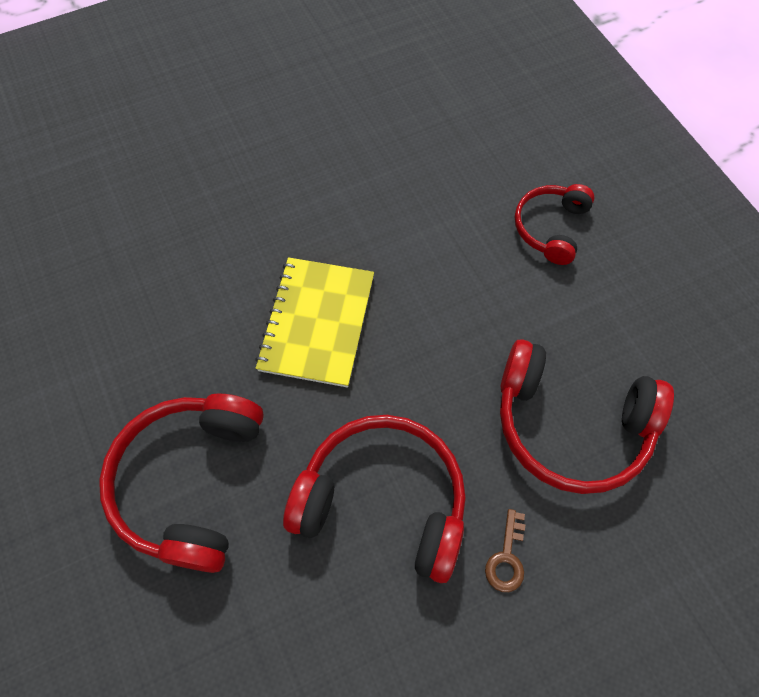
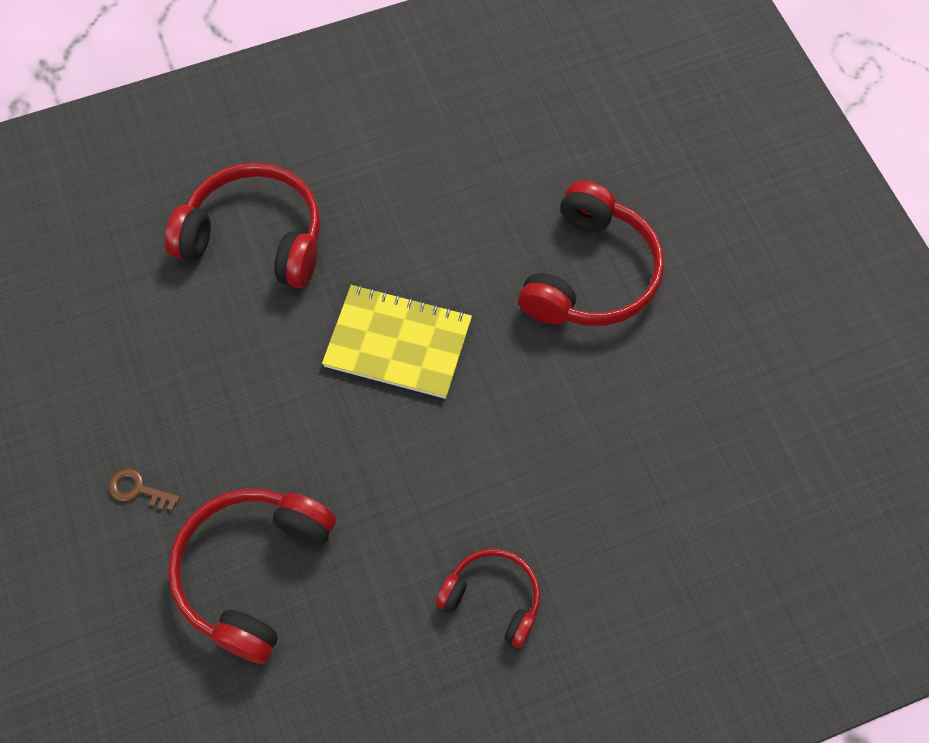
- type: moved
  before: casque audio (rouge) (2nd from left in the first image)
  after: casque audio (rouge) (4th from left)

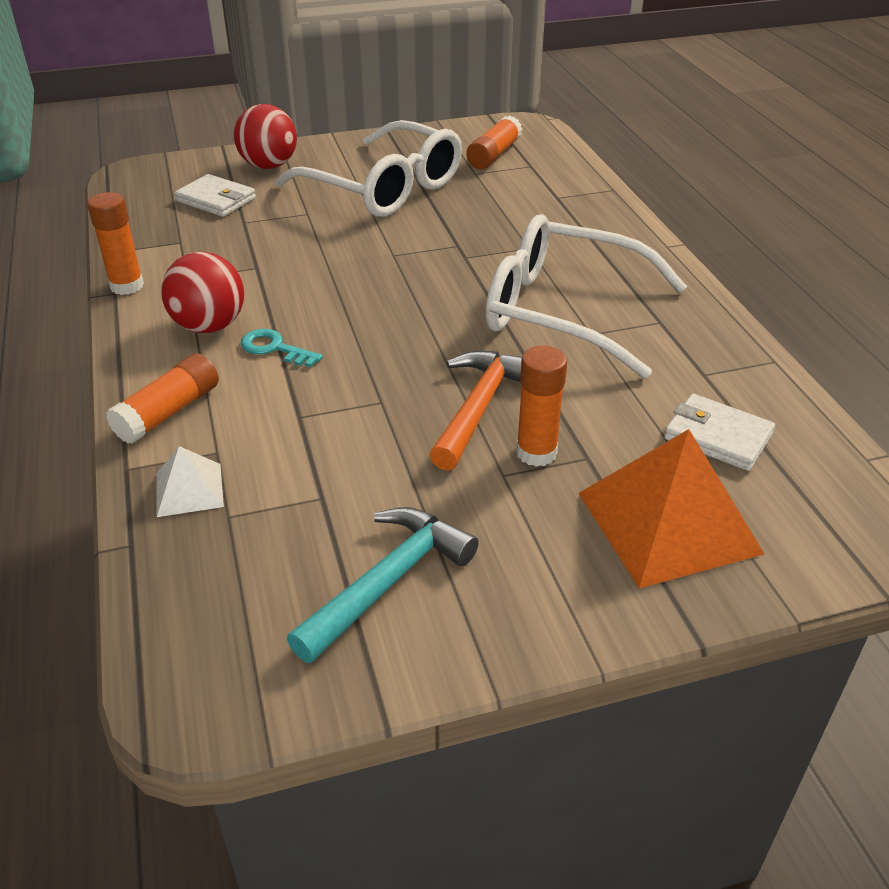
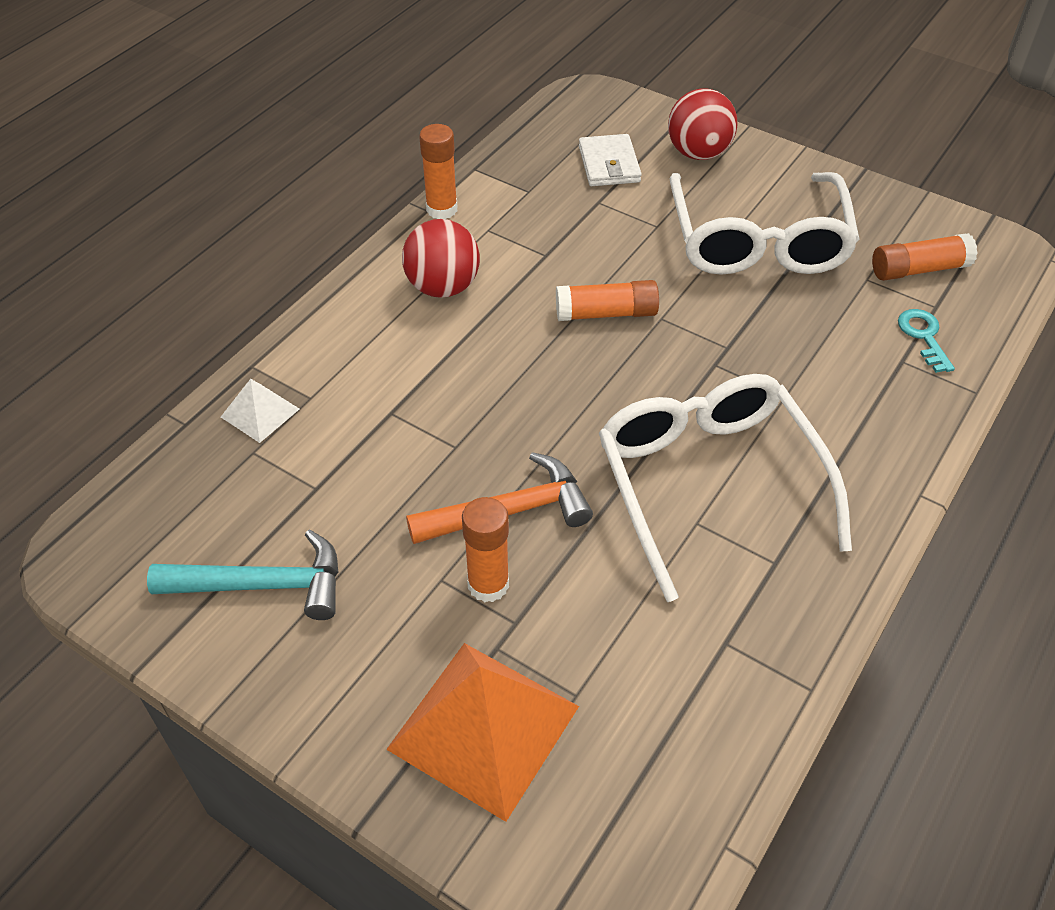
- type: moved
  before: bâton de colle (orange) (2nd from left in the first image)
  after: bâton de colle (orange) (3rd from left)
- type: moved
  before: clé (turquoise)
- type: removed
  before: portefeuille (blanc) (2nd from left)

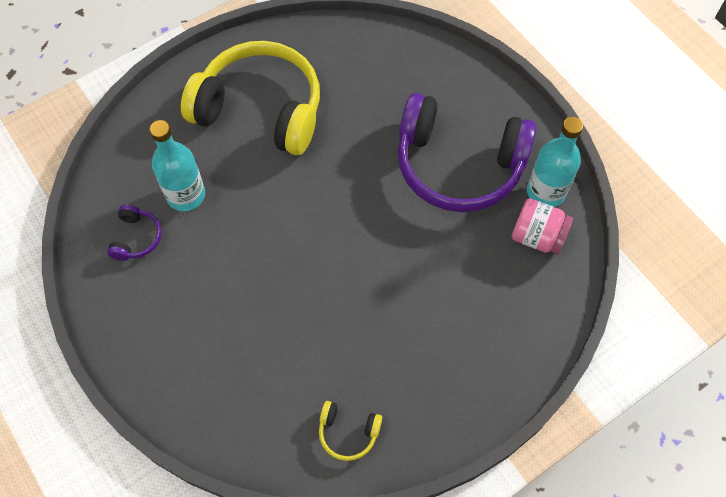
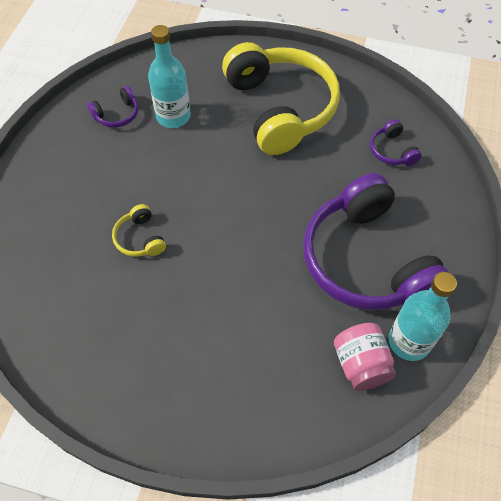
- type: moved
  before: casque audio (jaune) (2nd from left in the first image)
  after: casque audio (jaune) (1st from left)
- type: added
  after: casque audio (violet) (3rd from left)

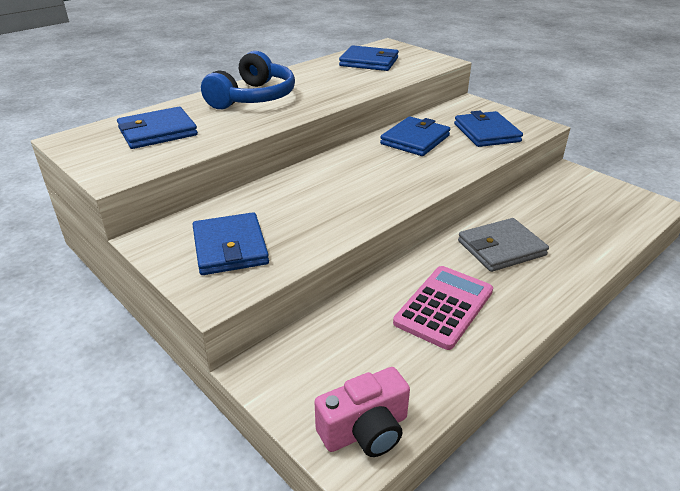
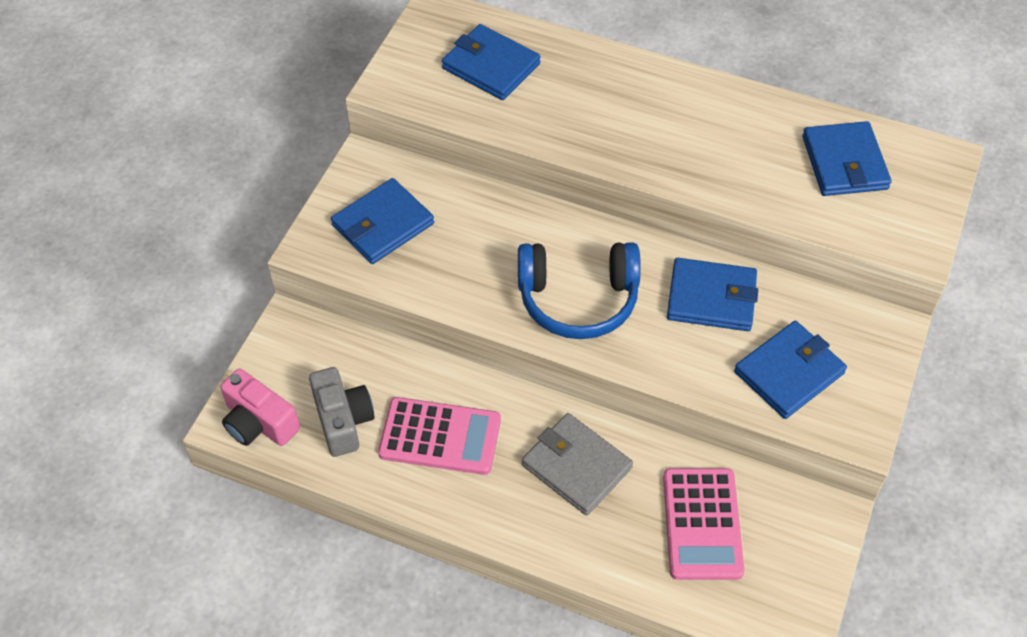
- type: added
  after: appareil photo (gris)
- type: moved
  before: casque audio (bleu)
- type: added
  after: calculatrice (rose) (2nd from left)

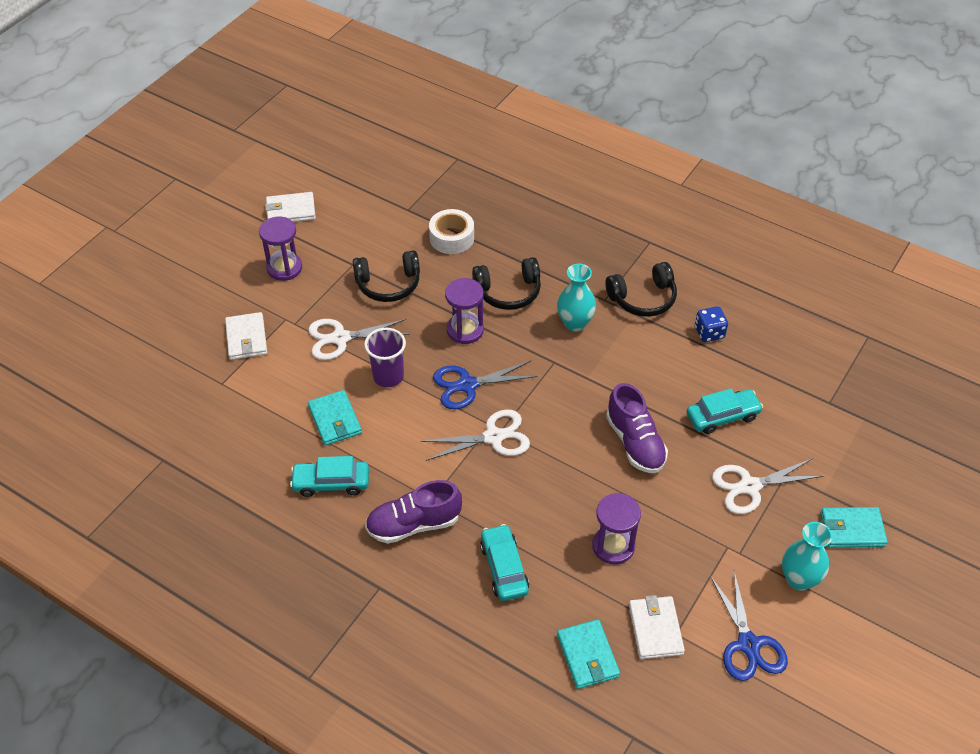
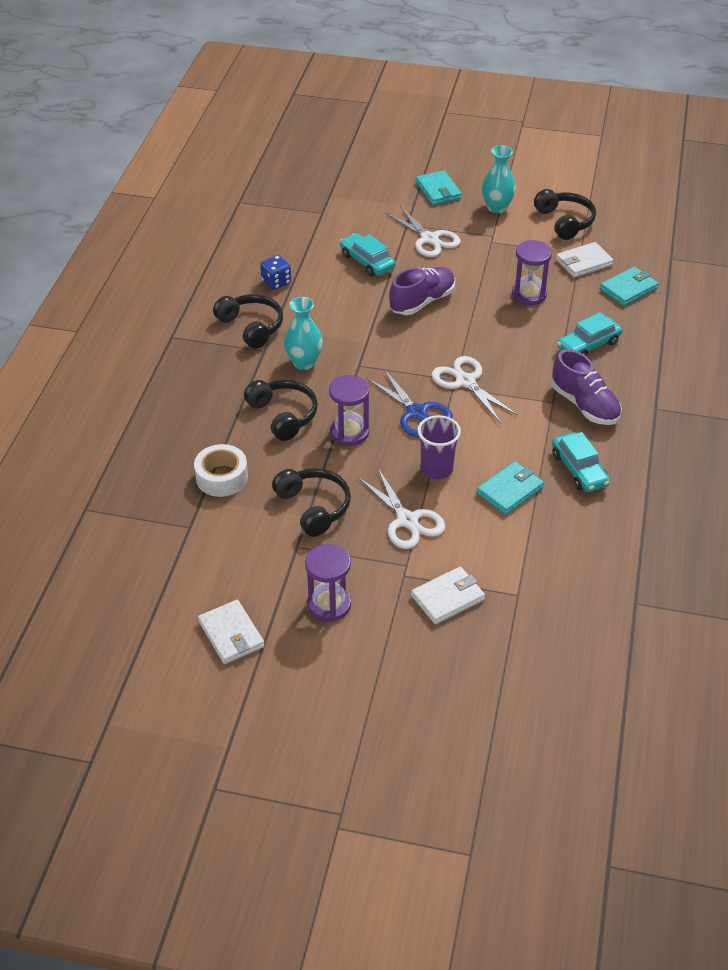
- type: replaced
  before: ciseaux (bleu) (2nd from left)
  after: casque audio (noir) (4th from left)

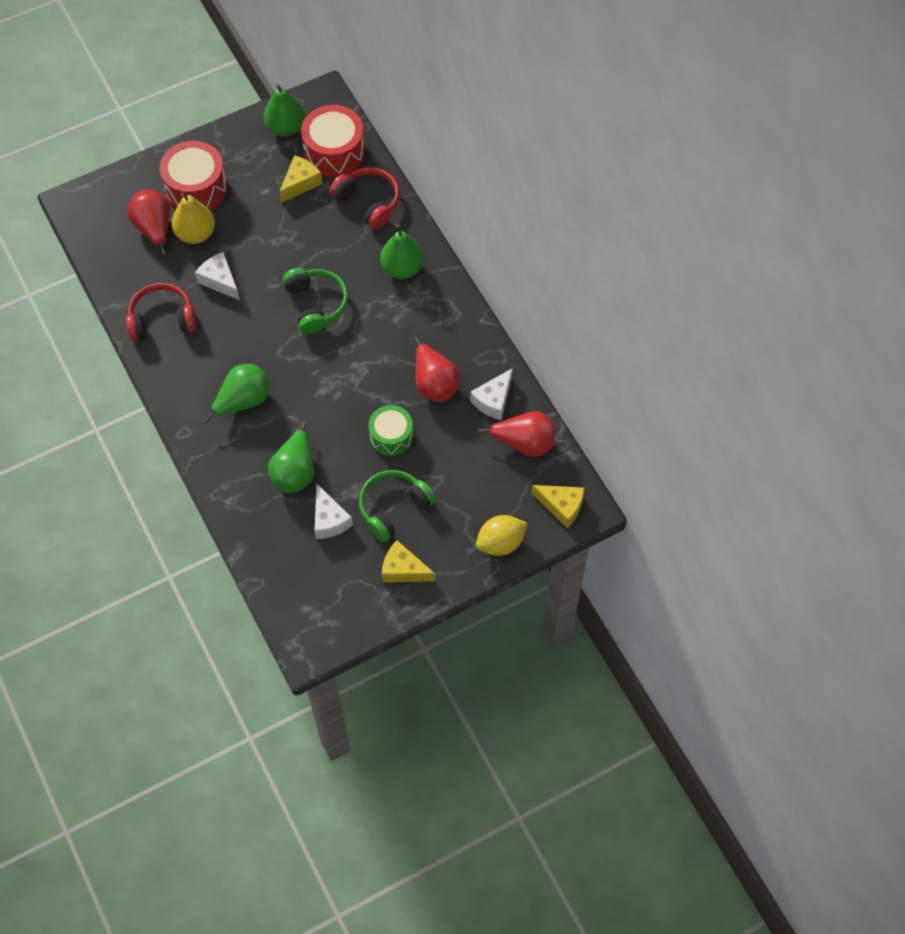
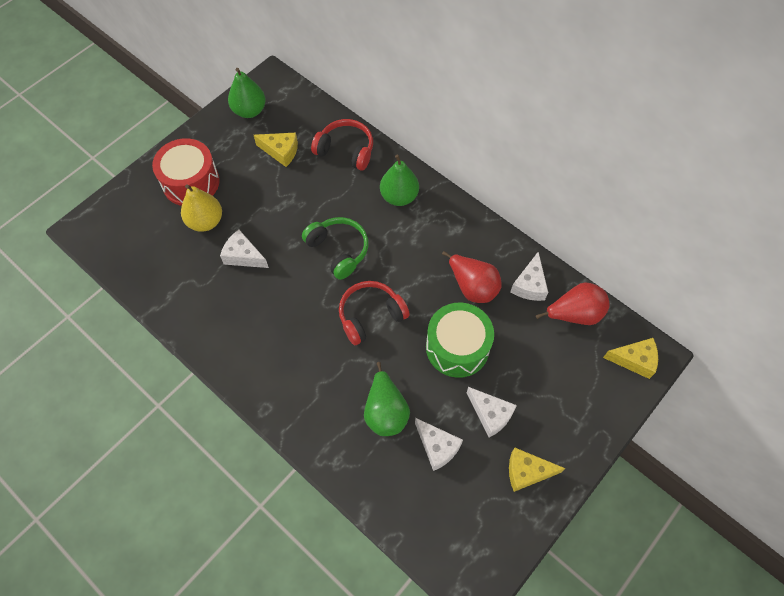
- type: turned
  before: fromage (jaune) (1st from left)
  turn: 90
- type: moved
  before: casque audio (rouge) (1st from left in the first image)
  after: casque audio (rouge) (2nd from left)
- type: resized
  before: tambour (vert)
  scale: 1.53
- type: replaced
  before: casque audio (vert) (2nd from left)
  after: fromage (blanc) (3rd from left)
- type: removed
  before: poire (rouge) (1st from left)
- type: removed
  before: poire (vert) (1st from left)
- type: removed
  before: tambour (rouge) (2nd from left)
- type: removed
  before: citron (jaune)

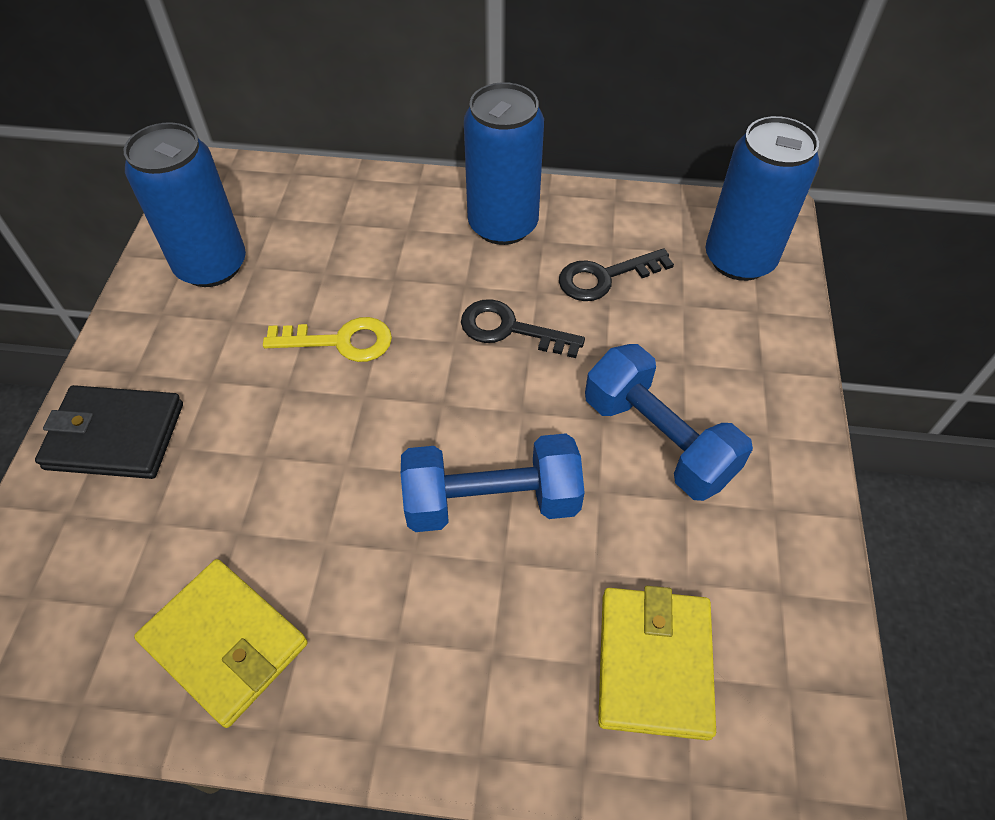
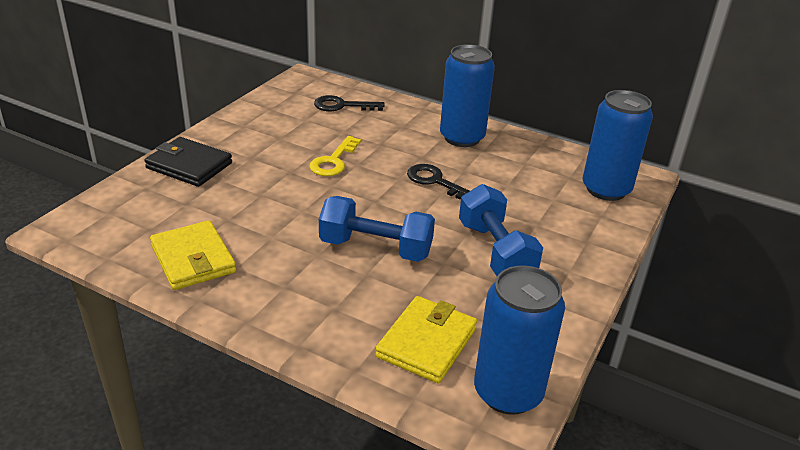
- type: turned
  before: clé (jaune)
  turn: 90
- type: moved
  before: clé (noir) (2nd from left in the first image)
  after: clé (noir) (1st from left)
- type: moved
  before: canette (bleu) (1st from left in the first image)
  after: canette (bleu) (2nd from left)

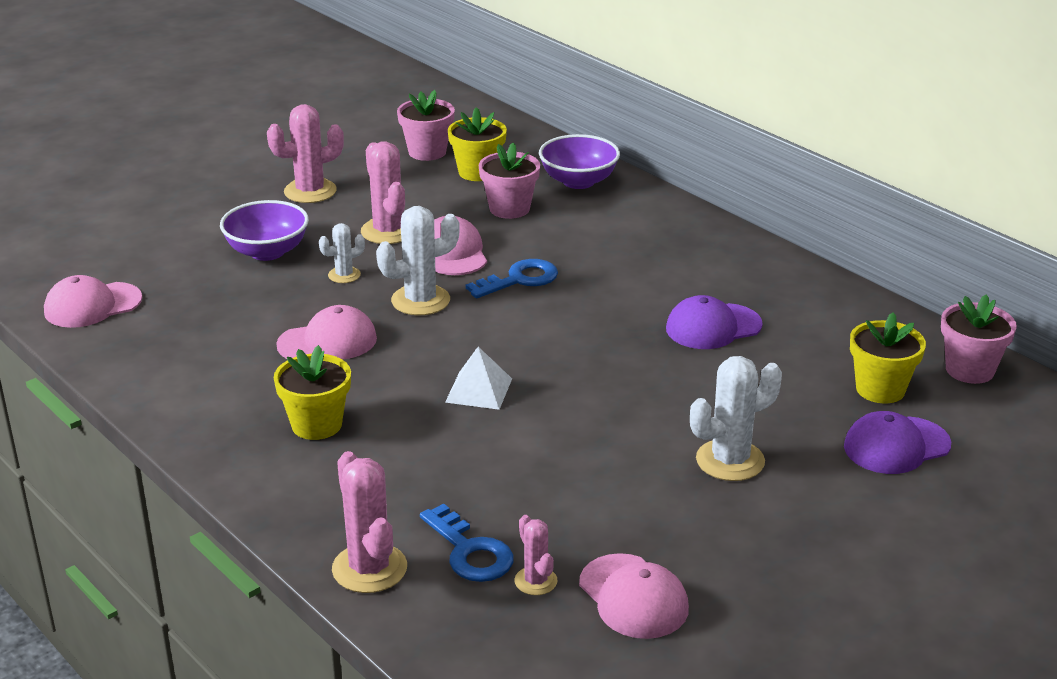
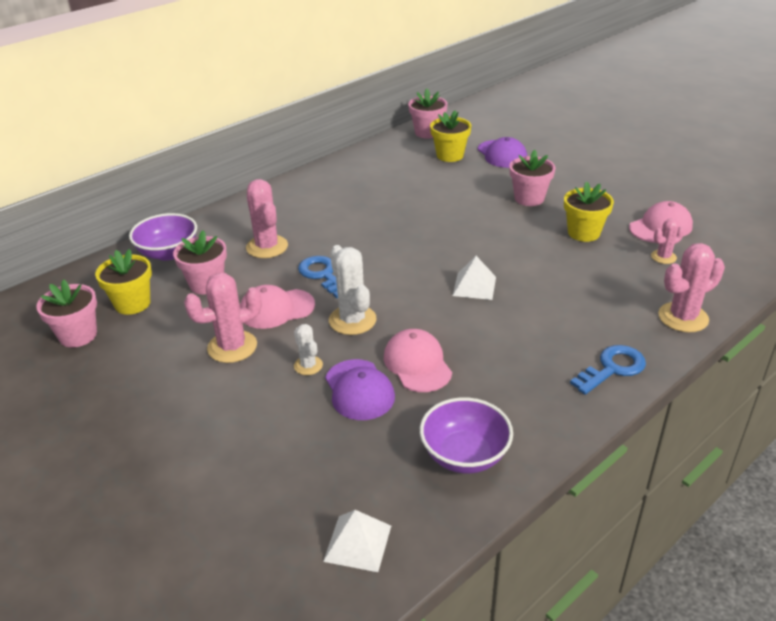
- type: moved
  before: cactus (rose) (1st from left in the first image)
  after: cactus (rose) (2nd from left)
- type: replaced
  before: casquette (rose) (1st from left)
  after: pyramide (blanc) (1st from left)
- type: moved
  before: casquette (violet) (1st from left)
- type: moved
  before: bol (violet) (1st from left in the first image)
  after: bol (violet) (2nd from left)
- type: replaced
  before: cactus (blanc) (3rd from left)
  after: pot de fleurs (rose) (4th from left)
- type: moved
  before: pot de fleurs (jaune) (1st from left in the first image)
  after: pot de fleurs (jaune) (3rd from left)
- type: moved
  before: clé (bleu) (1st from left in the first image)
  after: clé (bleu) (2nd from left)

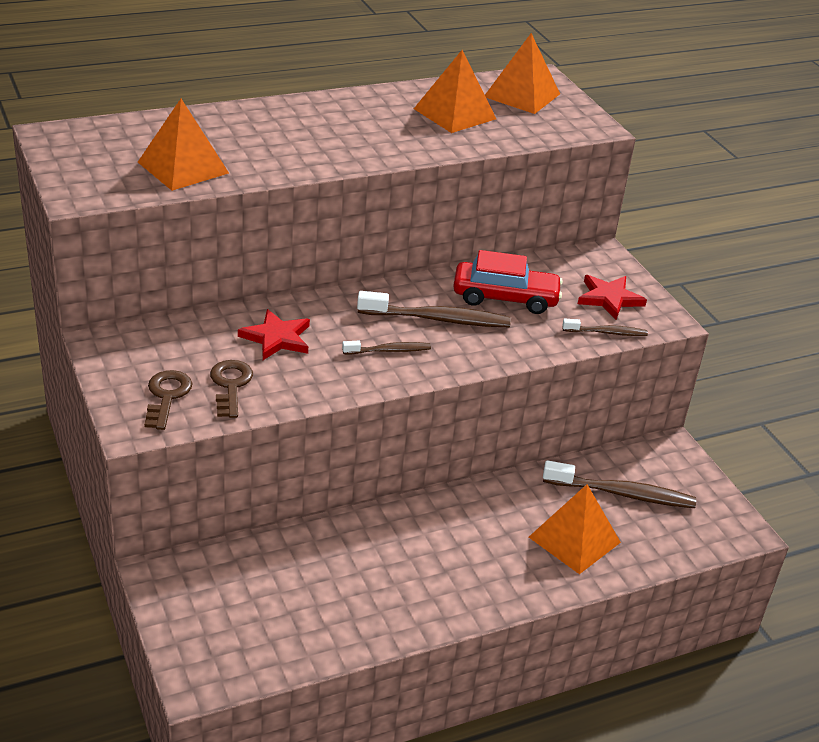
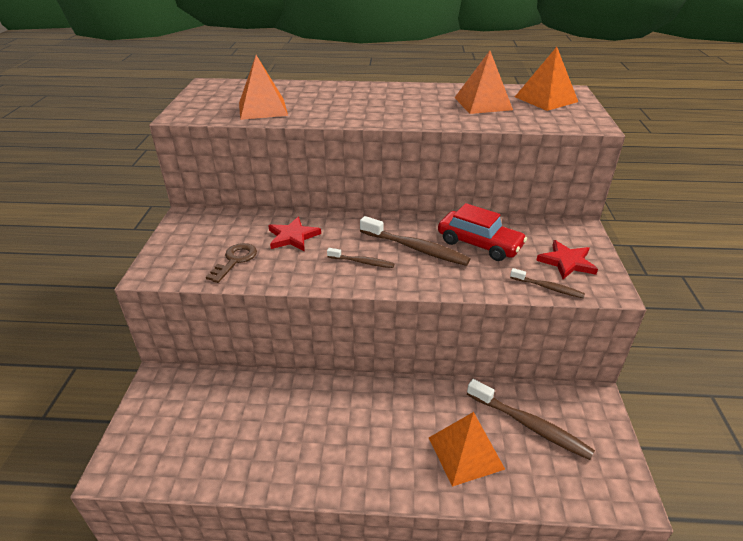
- type: removed
  before: clé (marron) (1st from left)

